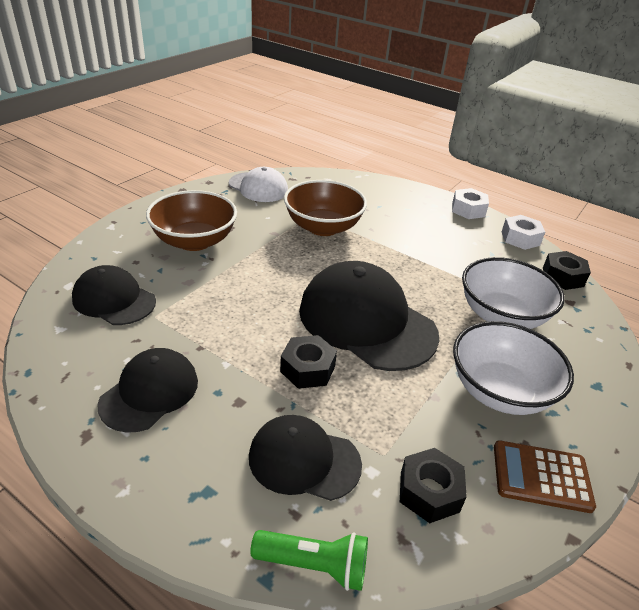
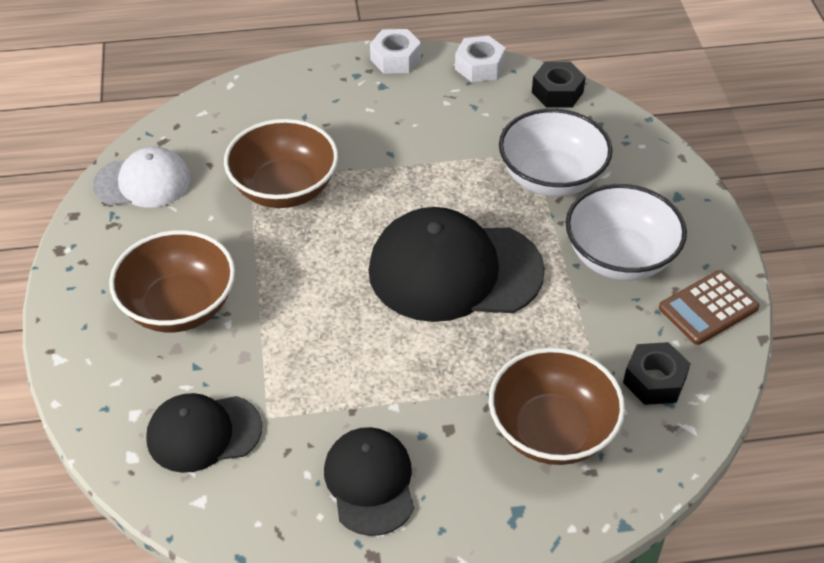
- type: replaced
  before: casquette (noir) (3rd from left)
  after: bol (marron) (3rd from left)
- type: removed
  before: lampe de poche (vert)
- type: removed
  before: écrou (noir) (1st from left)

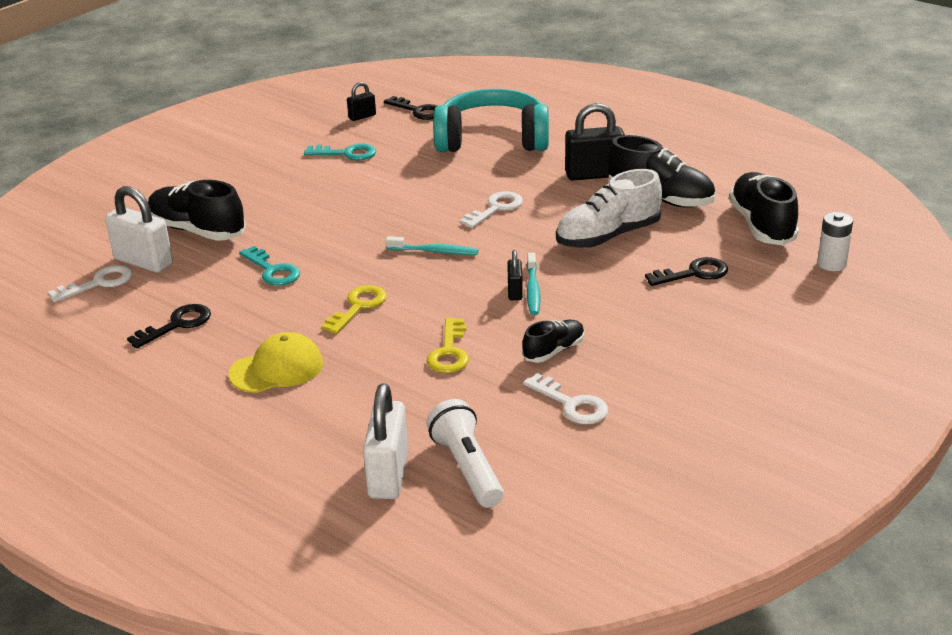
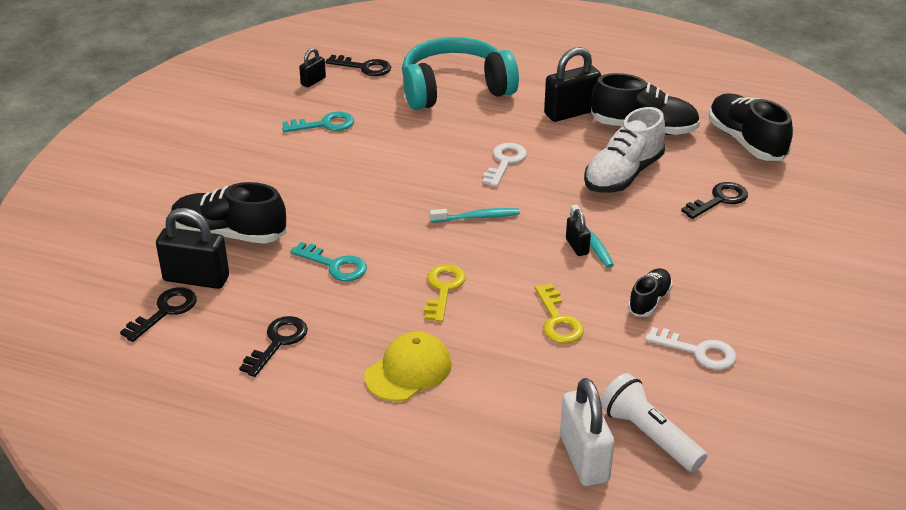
- type: recoloured
  before: clé (blanc) (1st from left)
  after: clé (noir) (1st from left)
- type: recoloured
  before: cadenas (blanc) (1st from left)
  after: cadenas (noir) (1st from left)
- type: removed
  before: pile (blanc)

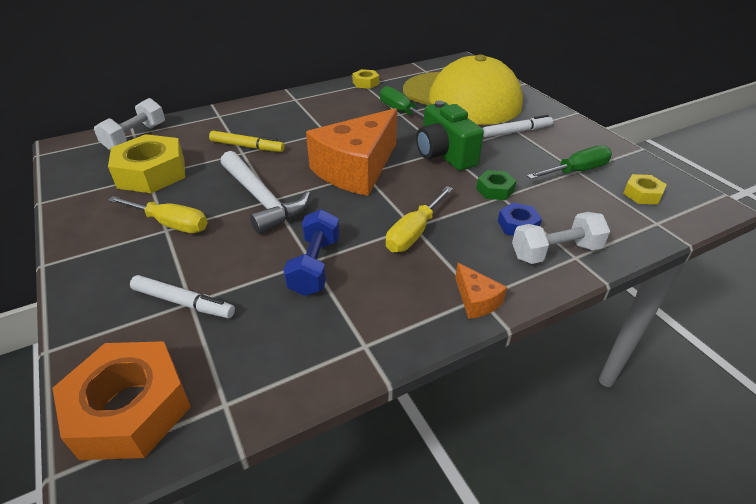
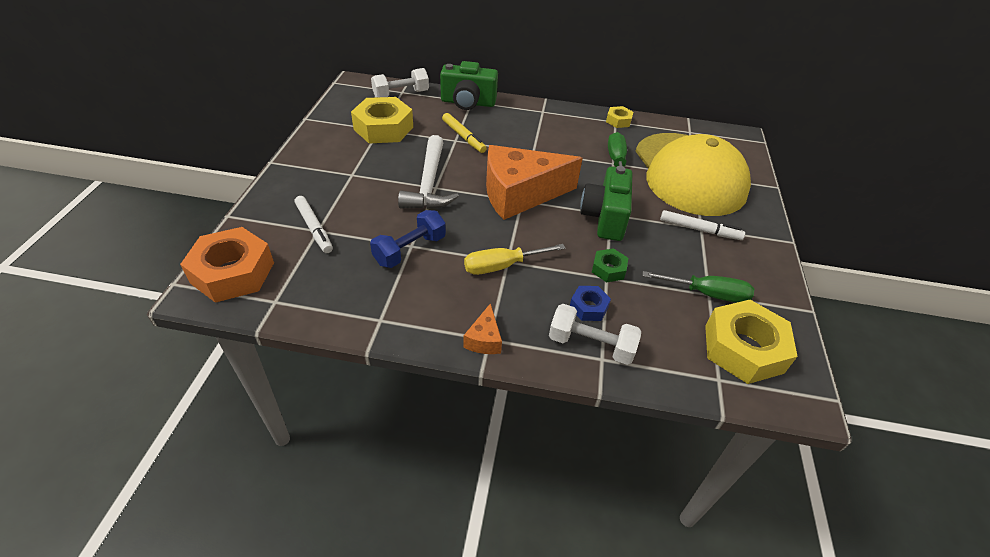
- type: added
  after: appareil photo (vert) (1st from left)
- type: resized
  before: écrou (jaune) (3rd from left)
  scale: 2.03
- type: removed
  before: tournevis (jaune) (1st from left)

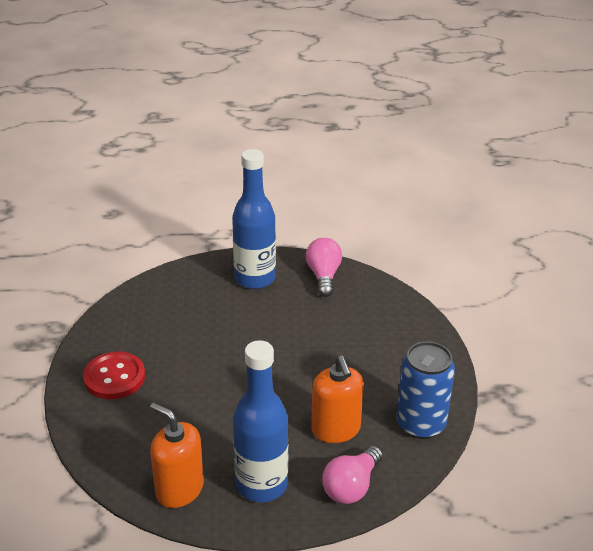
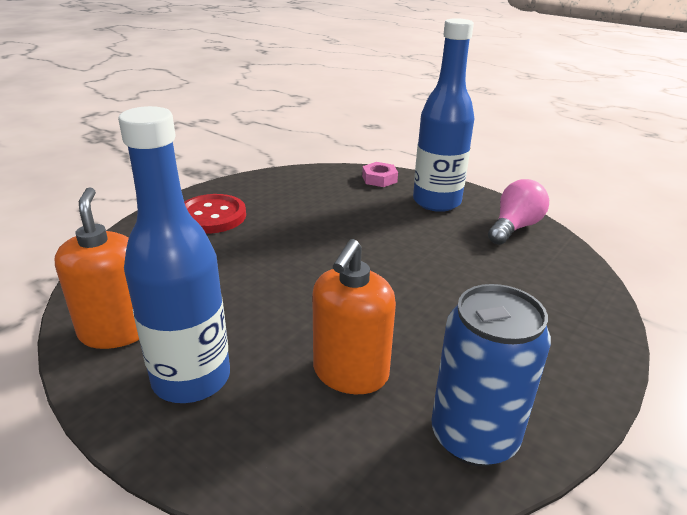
- type: added
  after: écrou (rose)
- type: removed
  before: ampoule (rose) (2nd from left)

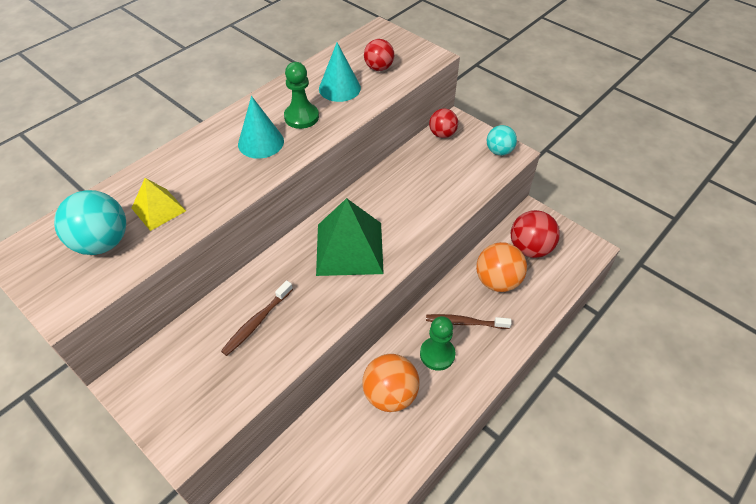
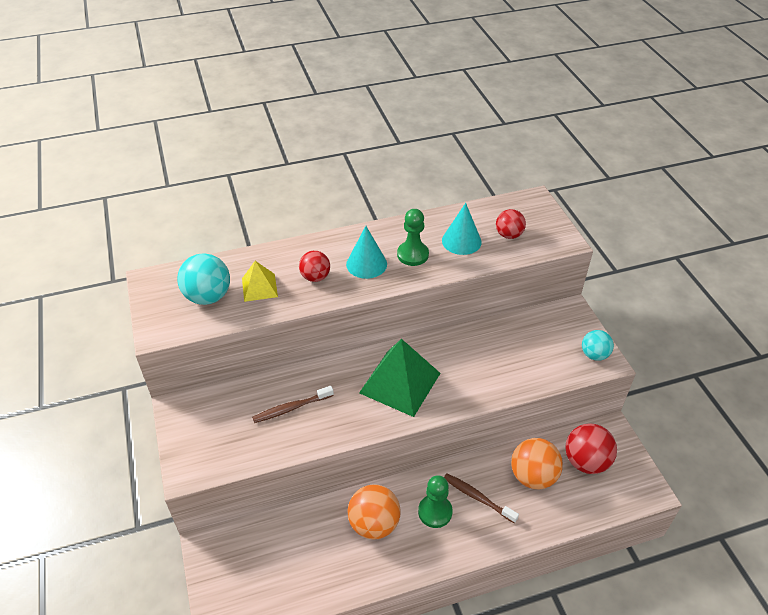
- type: moved
  before: balle (rouge) (2nd from left in the first image)
  after: balle (rouge) (1st from left)

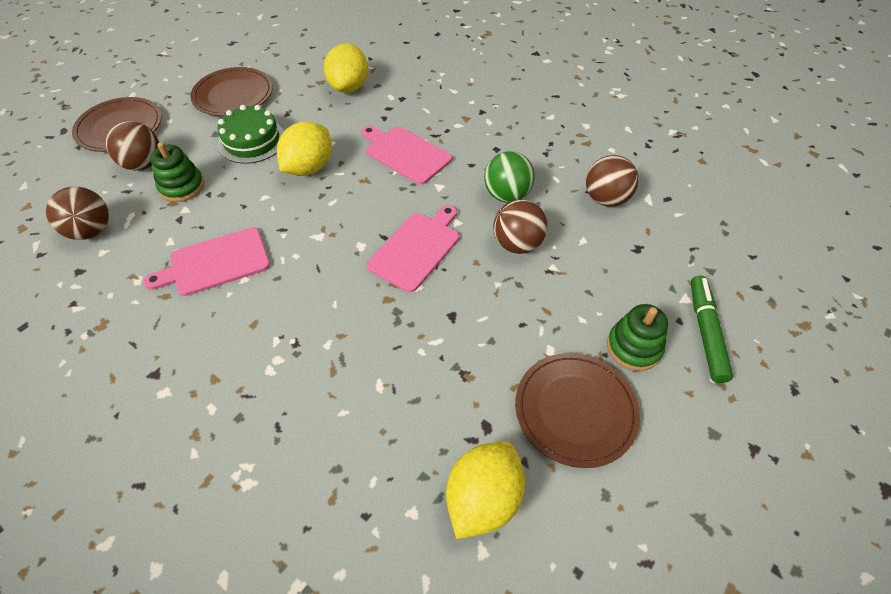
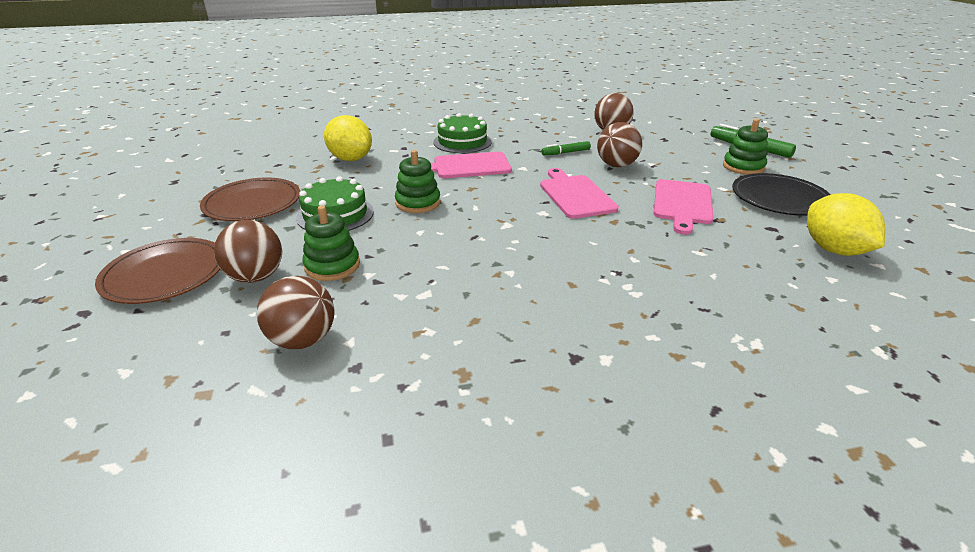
- type: replaced
  before: citron (jaune) (1st from left)
  after: jouet à empiler (vert) (2nd from left)
- type: added
  after: gâteau (vert) (2nd from left)
- type: replaced
  before: balle (vert)
  after: feutre (vert) (1st from left)
- type: moved
  before: planche à découper (rose) (1st from left in the first image)
  after: planche à découper (rose) (3rd from left)
- type: recoloured
  before: assiette (marron) (3rd from left)
  after: assiette (noir)

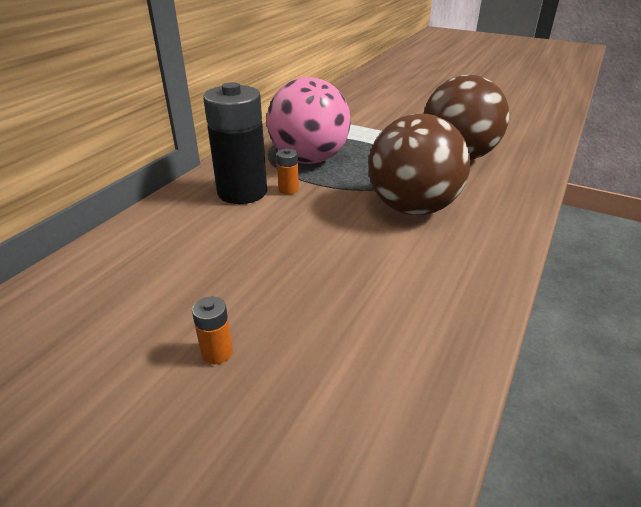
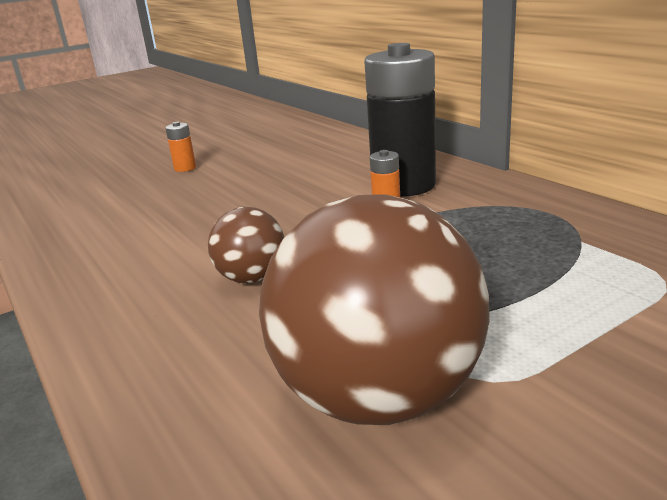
- type: resized
  before: balle (marron) (1st from left)
  scale: 0.5
- type: removed
  before: balle (rose)

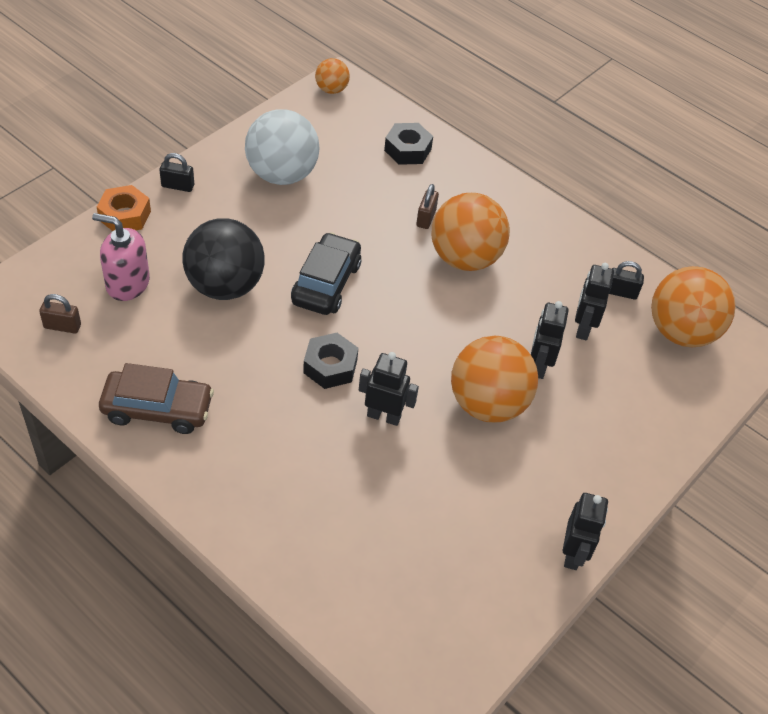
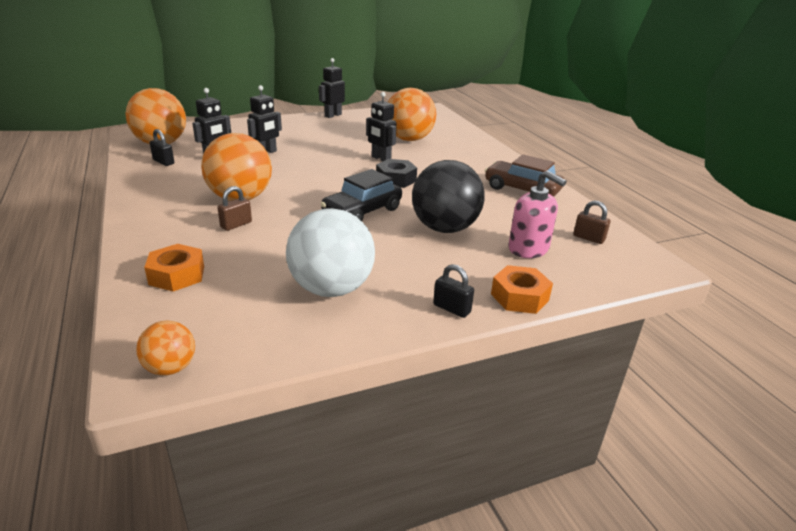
- type: recoloured
  before: écrou (noir) (2nd from left)
  after: écrou (orange) (1st from left)
- type: moved
  before: balle (orange) (3rd from left in the first image)
  after: balle (orange) (4th from left)

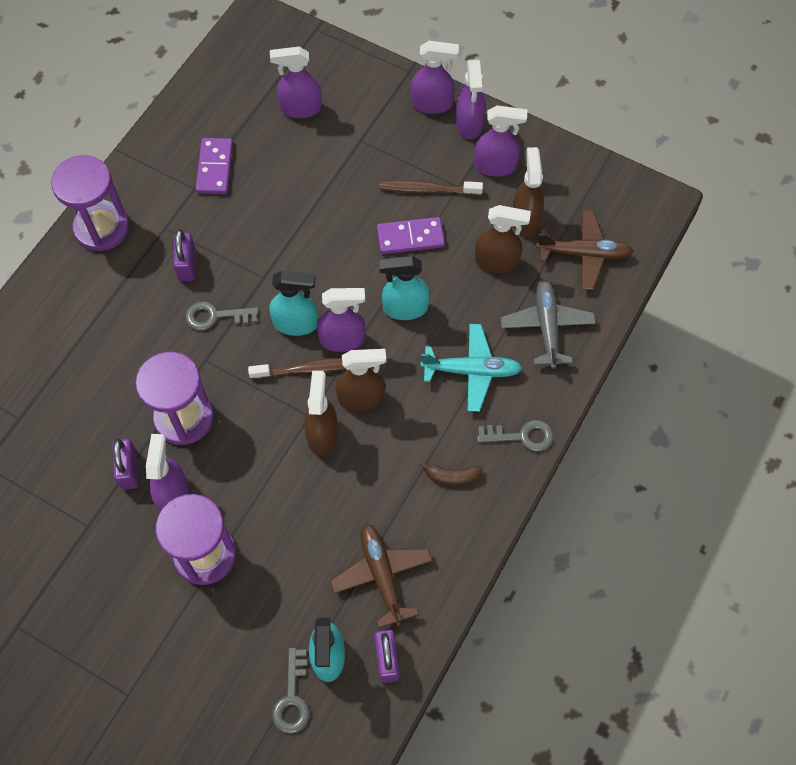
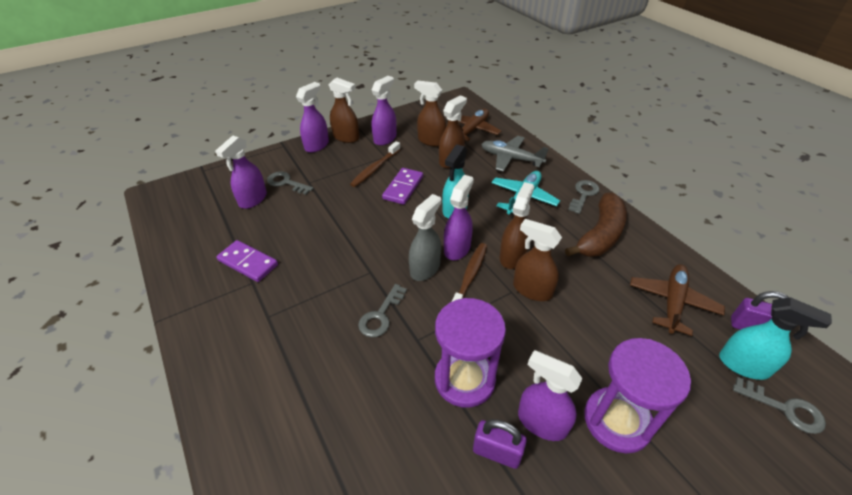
- type: added
  after: clé (gris) (1st from left)
- type: recoloured
  before: vaporisateur (violet) (5th from left)
  after: vaporisateur (marron) (1st from left)
- type: recoloured
  before: vaporisateur (turquoise) (1st from left)
  after: vaporisateur (gris)
- type: resized
  before: banane (marron)
  scale: 2.18
- type: turned
  before: avion (marron) (1st from left in the first image)
  turn: 105
- type: removed
  before: sablier (violet) (1st from left)
- type: removed
  before: cadenas (violet) (2nd from left)

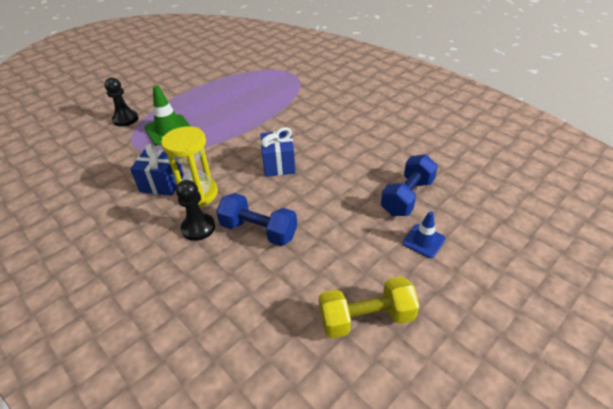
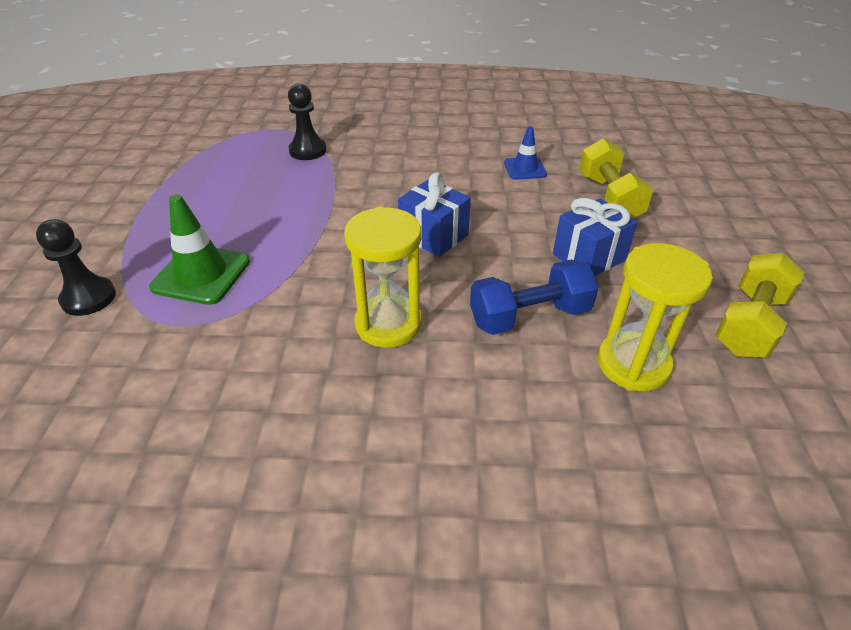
- type: moved
  before: pion (noir) (2nd from left)
- type: moved
  before: cône de chantier (bleu)
- type: moved
  before: cadeau (bleu) (1st from left in the first image)
  after: cadeau (bleu) (2nd from left)
- type: recoloured
  before: haltère (bleu) (2nd from left)
  after: haltère (jaune) (1st from left)
- type: added
  after: sablier (jaune) (2nd from left)

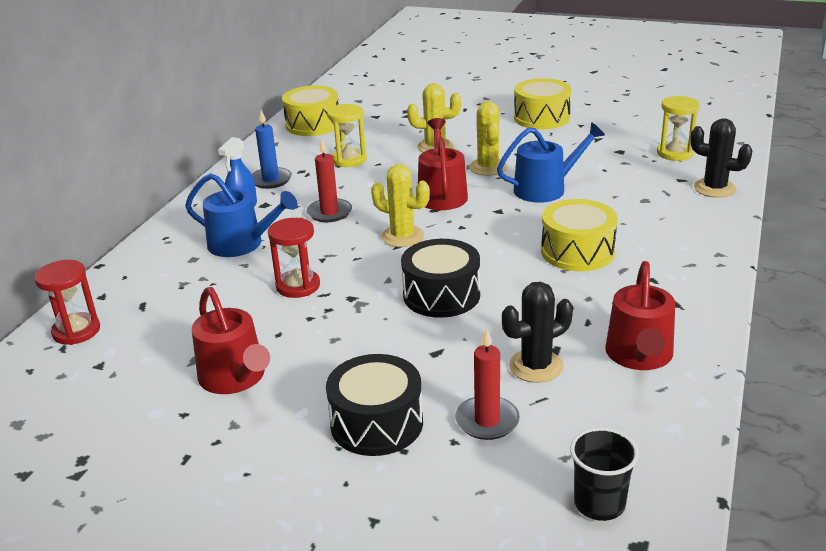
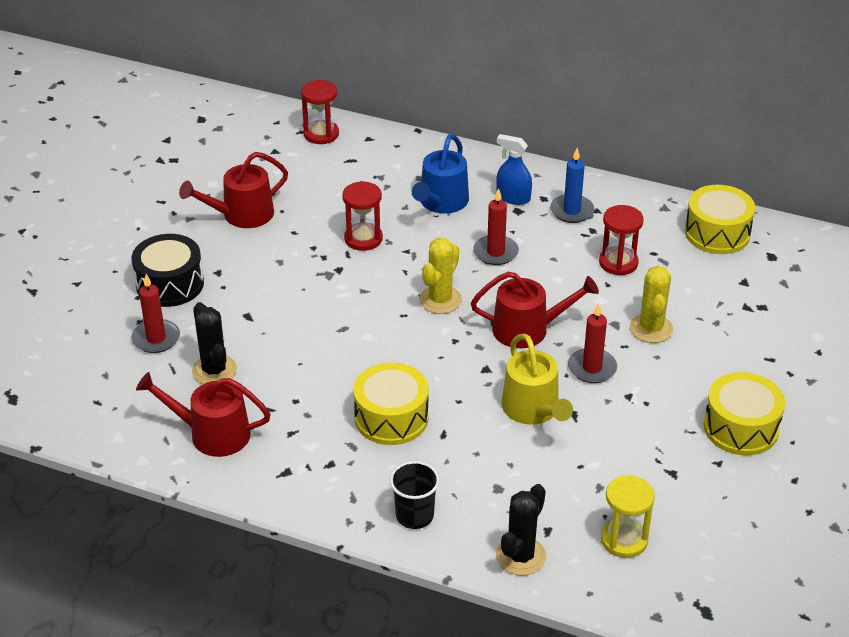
- type: moved
  before: gobelet (noir)
- type: recoloured
  before: arrosoir (bleu) (2nd from left)
  after: arrosoir (jaune)
- type: replaced
  before: cactus (jaune) (3rd from left)
  after: bougie (rouge) (3rd from left)
- type: recoloured
  before: sablier (jaune) (1st from left)
  after: sablier (rouge) (3rd from left)
- type: removed
  before: tambour (noir) (2nd from left)

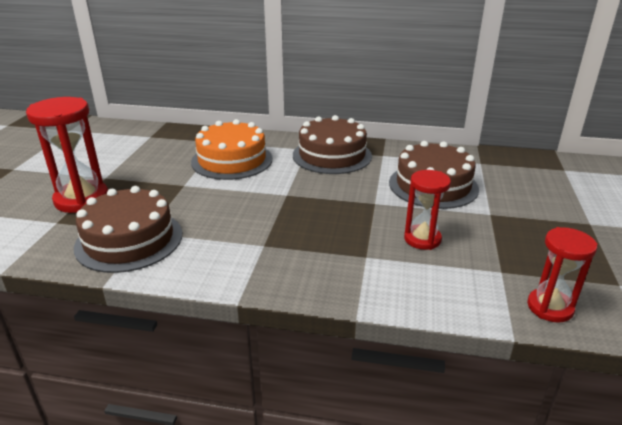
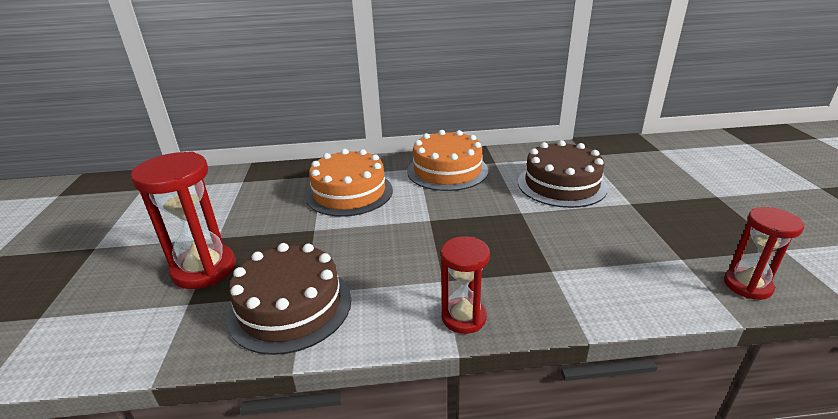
- type: recoloured
  before: gâteau (marron) (2nd from left)
  after: gâteau (orange) (2nd from left)
- type: moved
  before: sablier (rouge) (2nd from left)

